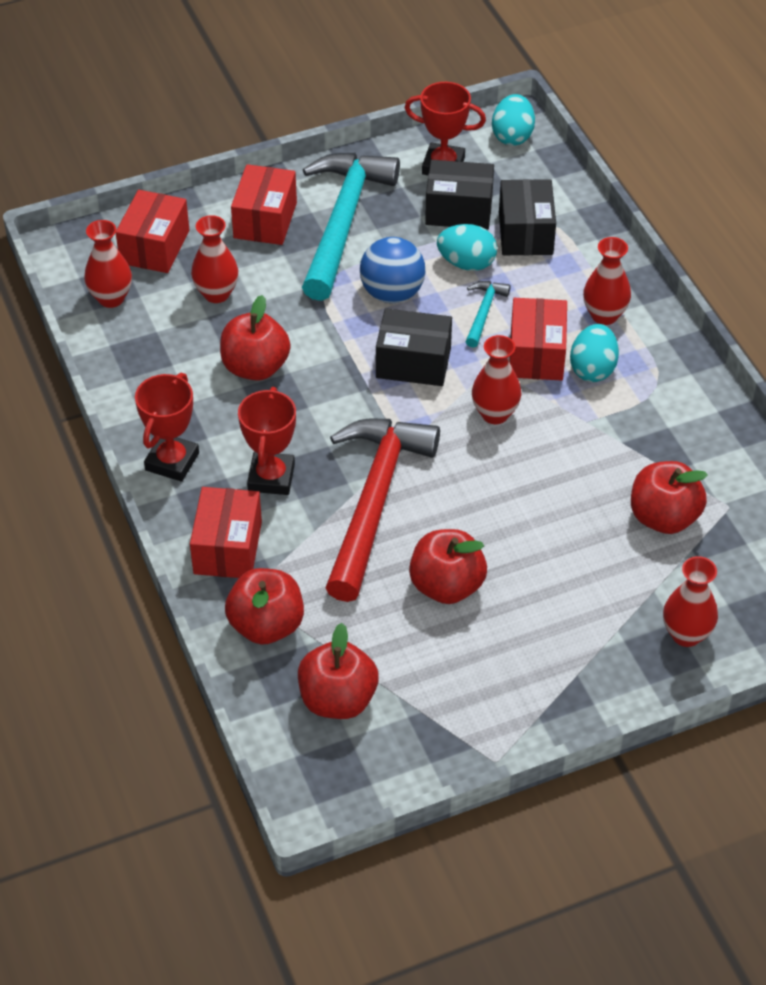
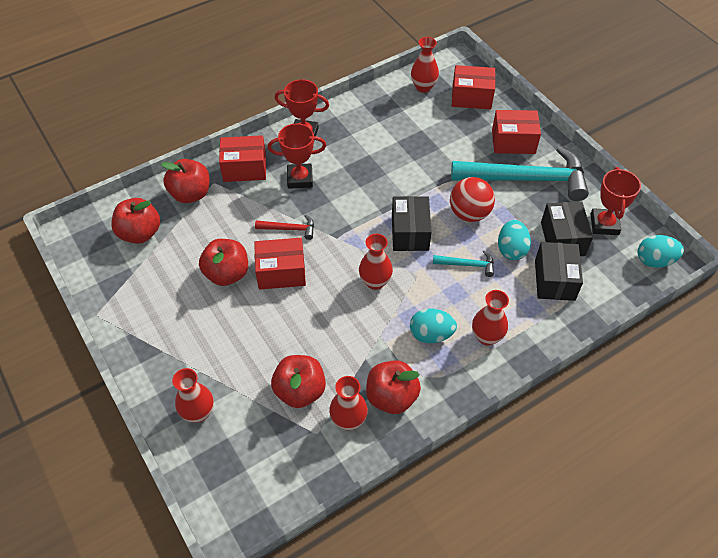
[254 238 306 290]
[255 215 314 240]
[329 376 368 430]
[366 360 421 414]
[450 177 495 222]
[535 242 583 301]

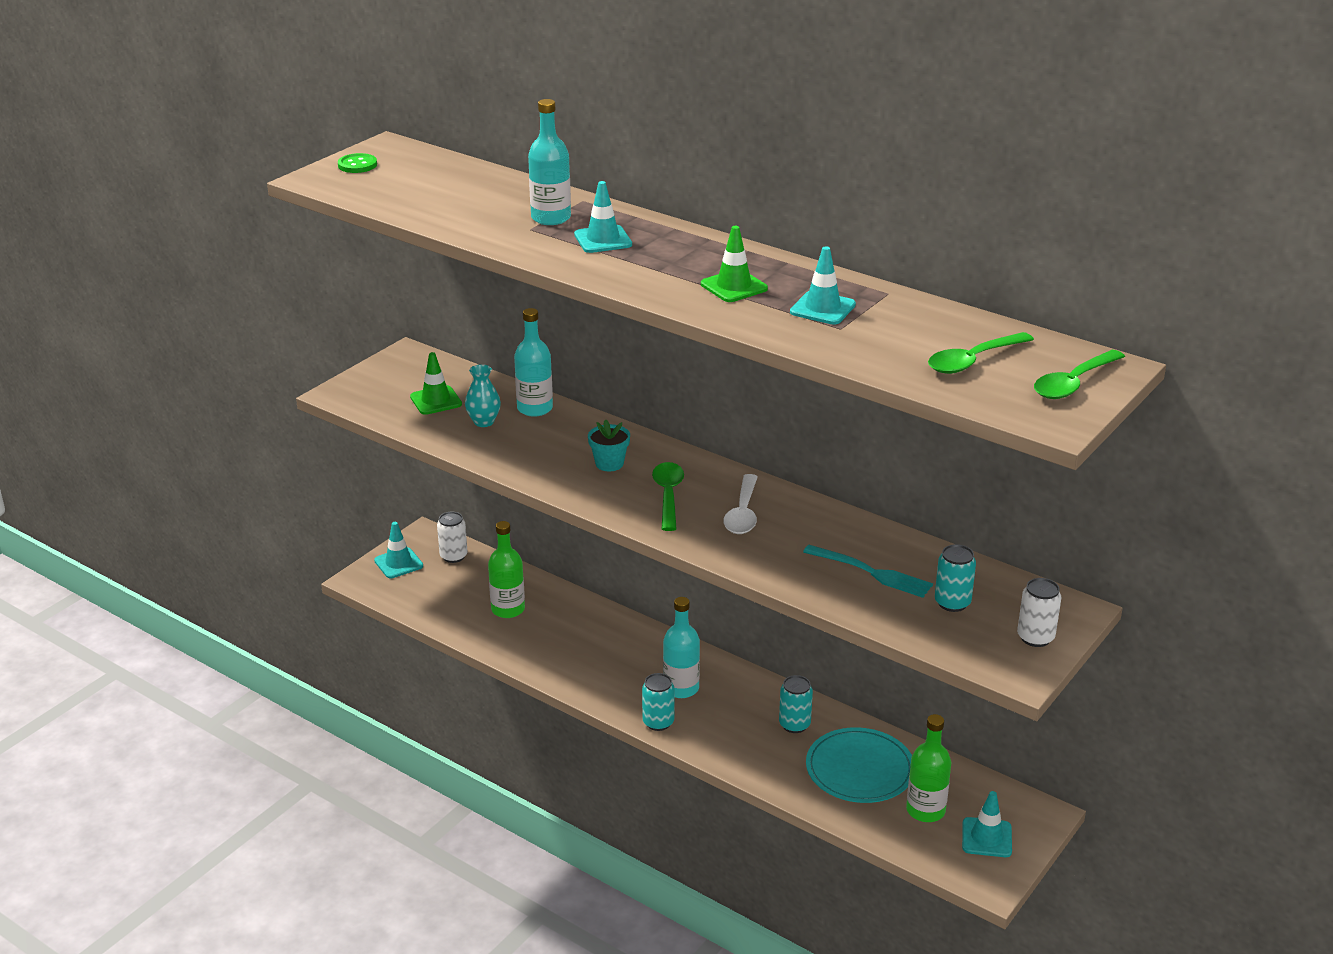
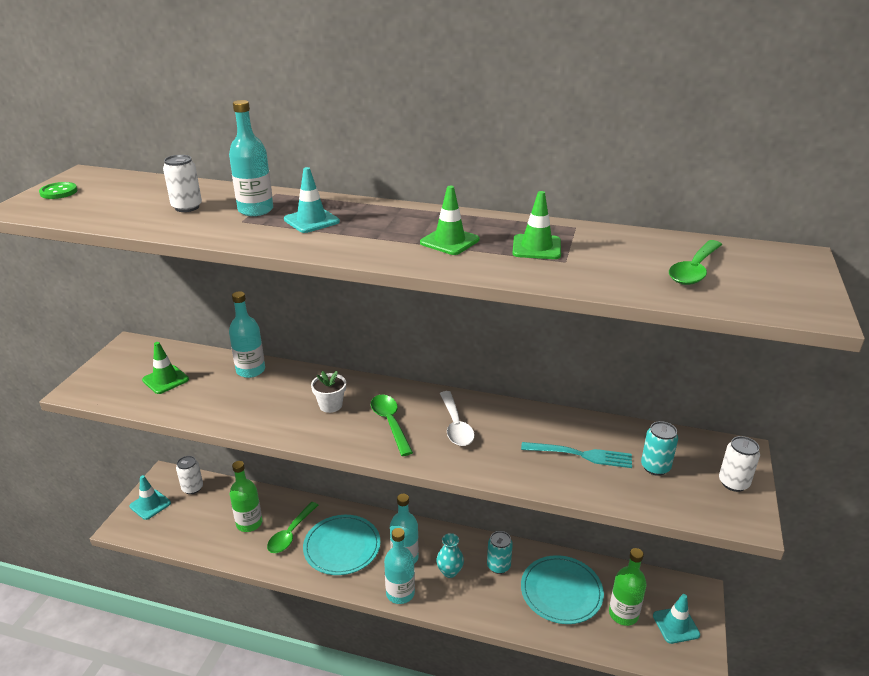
[163 155 202 212]
[267 502 318 553]
[303 515 381 575]
[311 371 346 413]
[384 528 415 604]
[436 533 464 578]
[512 191 561 259]

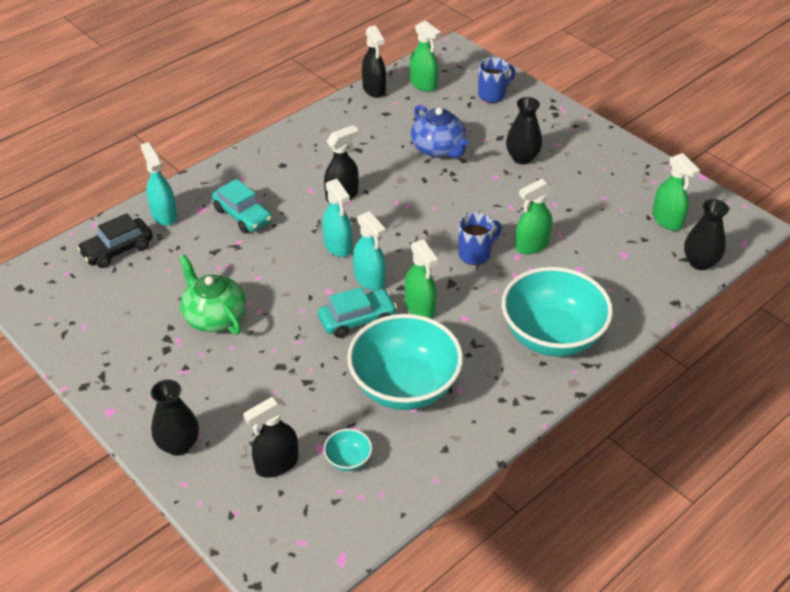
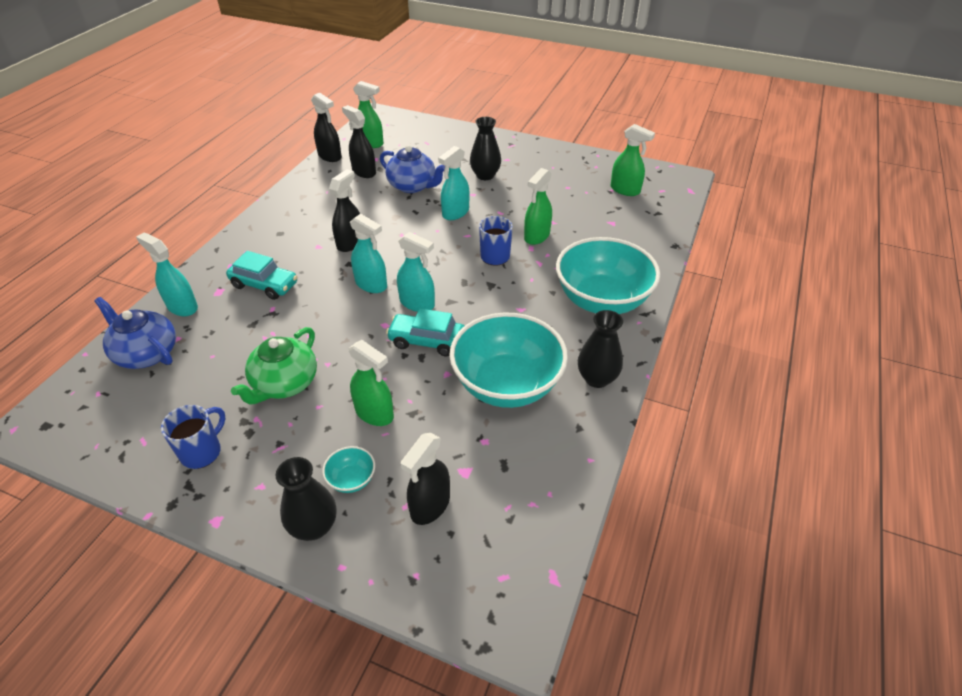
[95 297 176 369]
[161 405 226 469]
[231 327 317 405]
[322 446 375 493]
[342 105 376 178]
[348 340 394 426]
[386 308 464 356]
[438 146 470 220]
[578 310 623 388]

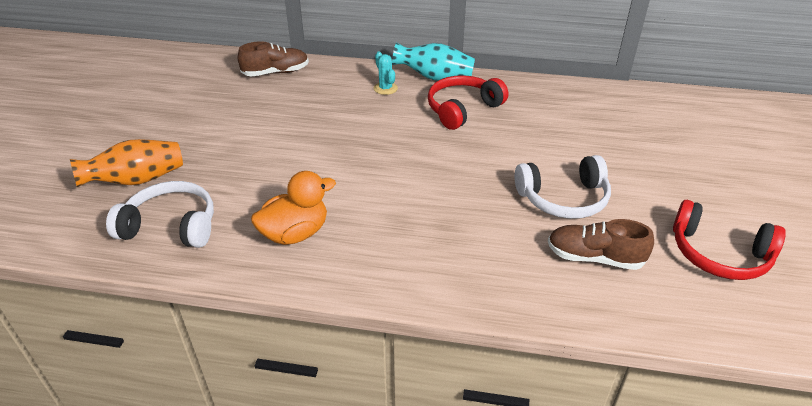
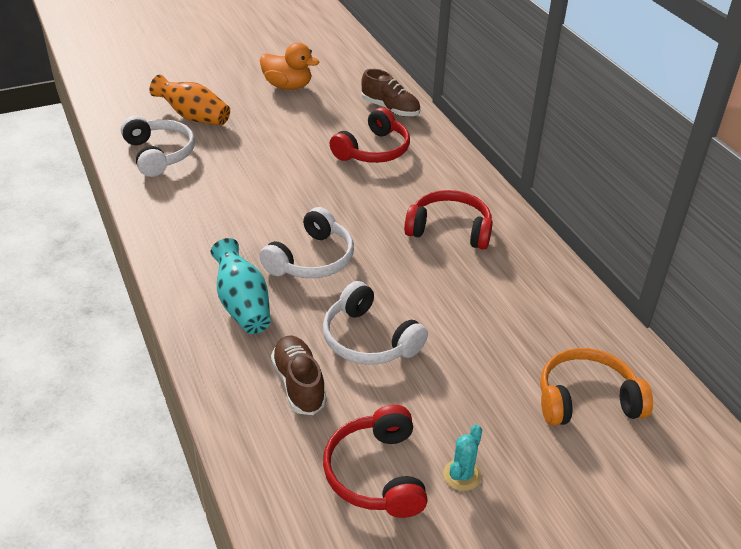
[211 238 271 334]
[259 207 354 278]
[260 43 320 90]
[330 108 410 163]
[443 425 482 491]
[540 348 653 426]

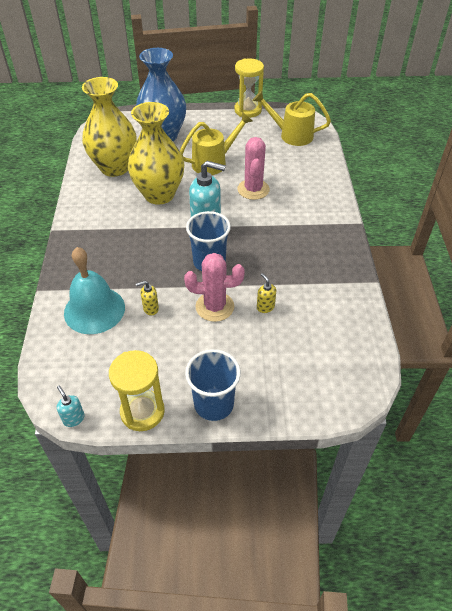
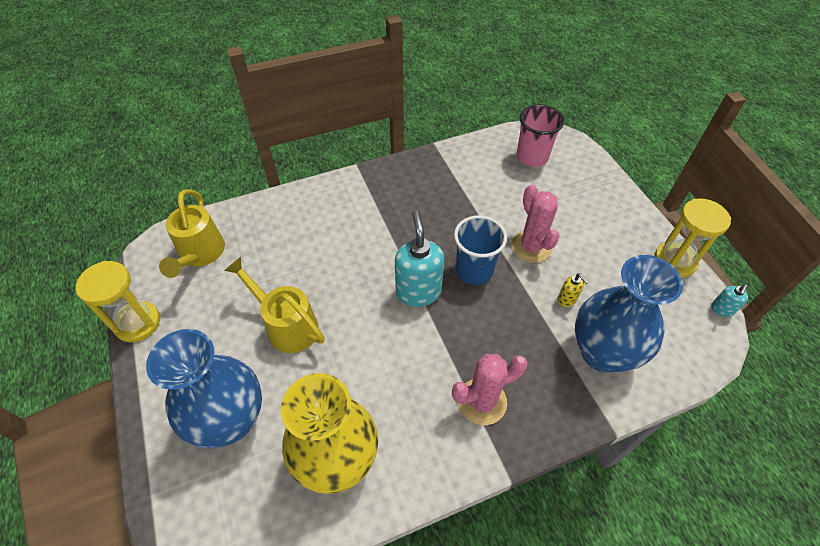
[452 354 528 425]
[517 104 564 167]
[575 255 683 372]
[128 102 184 205] (first image)
[185 349 241 421] (first image)
[257 273 276 313] (first image)

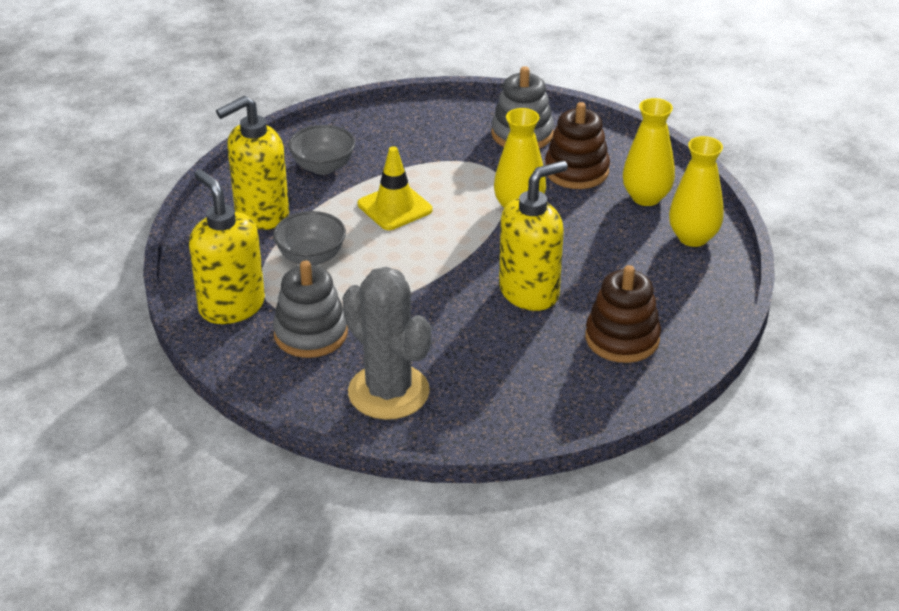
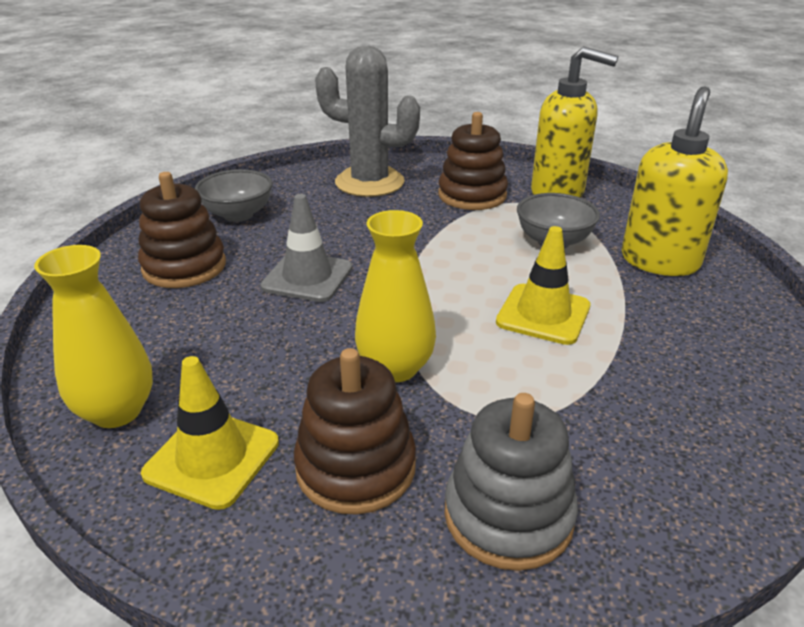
[141 356 279 510]
[195 169 273 222]
[261 194 352 302]
[438 112 508 210]

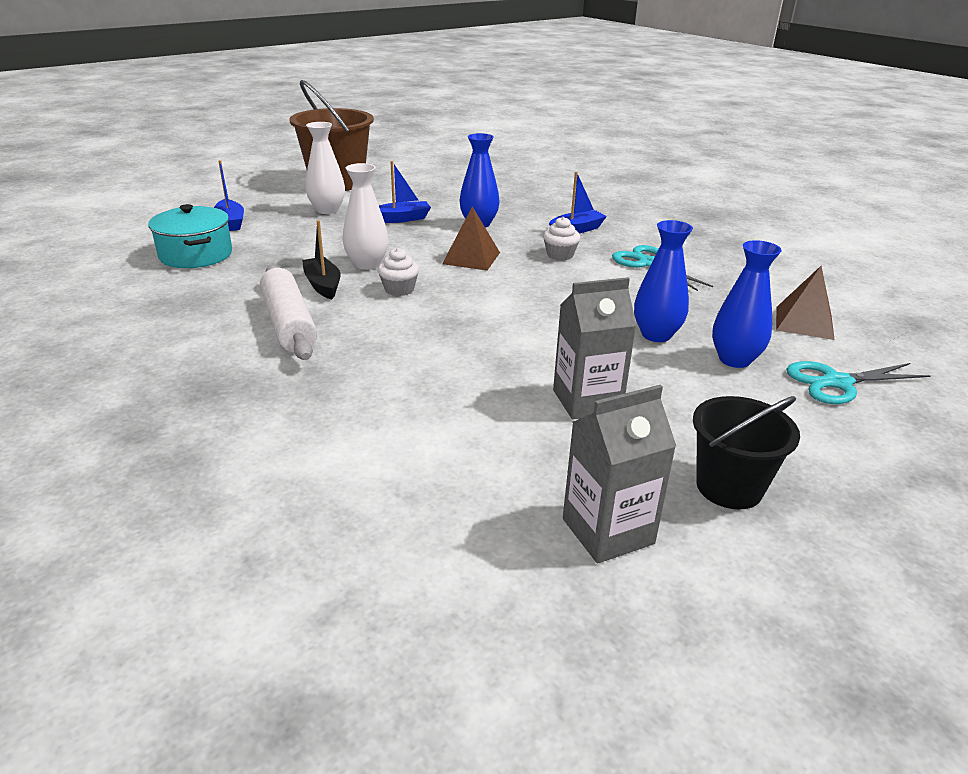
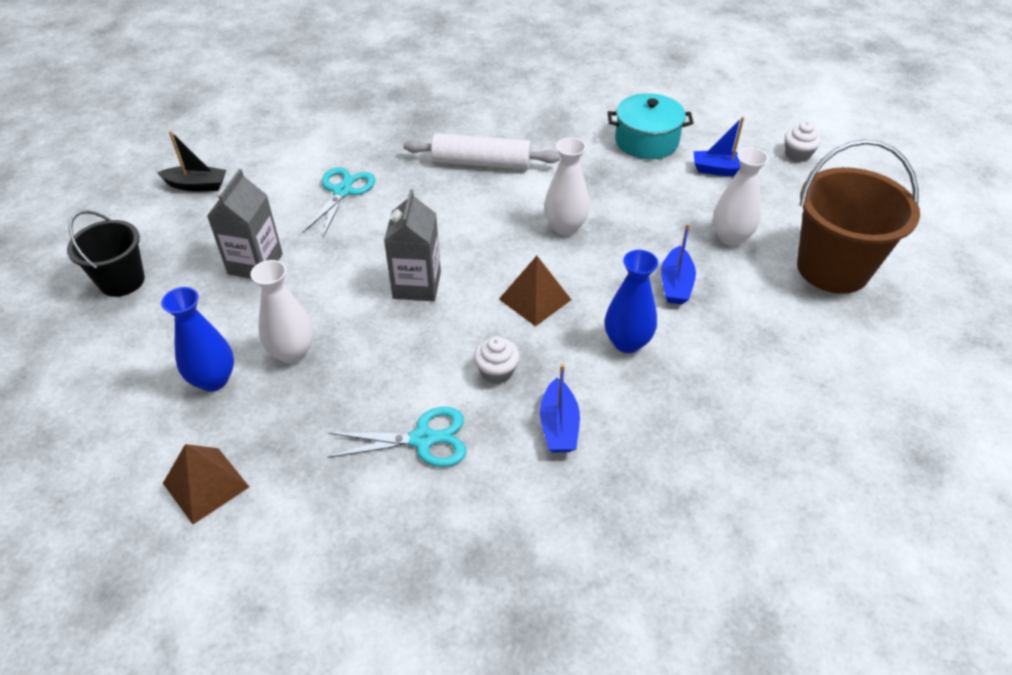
[157 131 226 191]
[251 260 313 364]
[302 167 375 237]
[384 189 441 301]
[785 121 821 162]

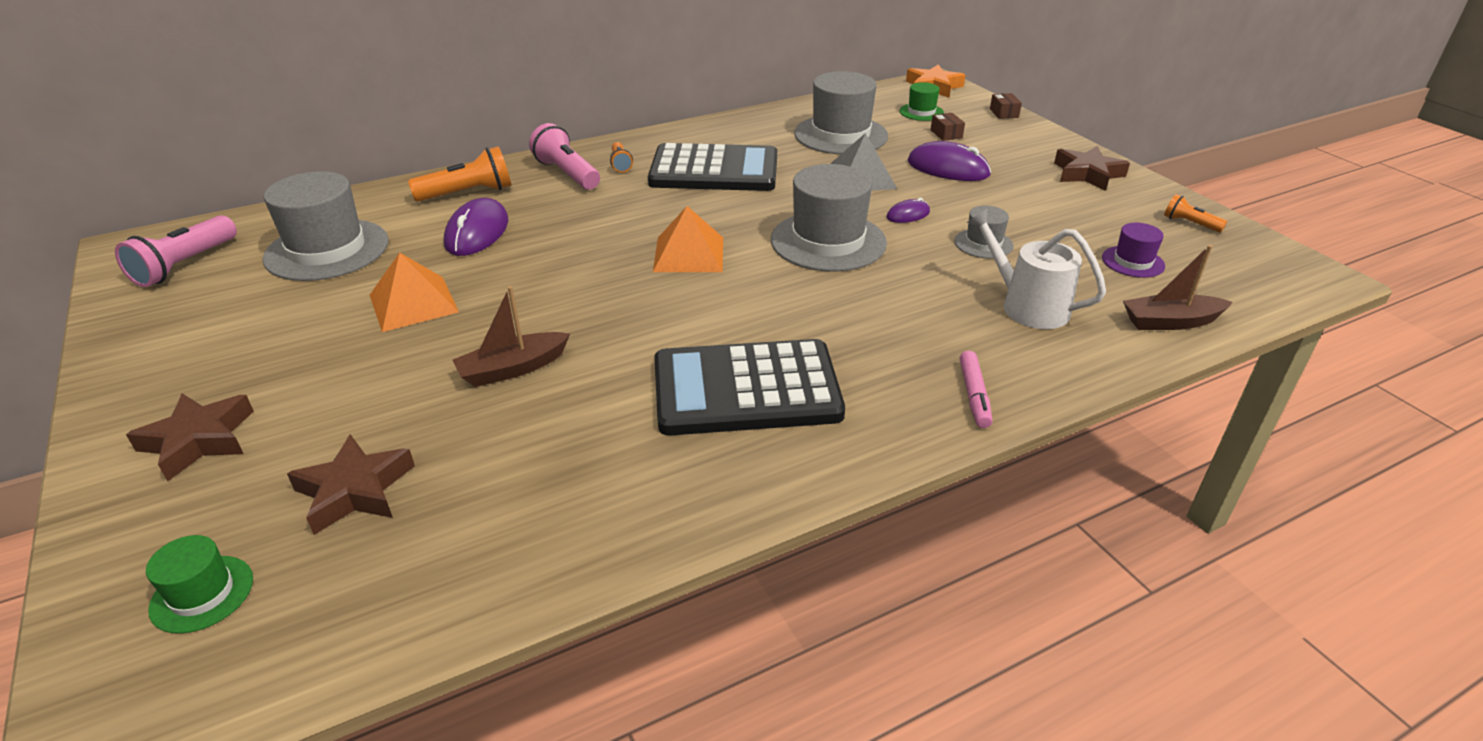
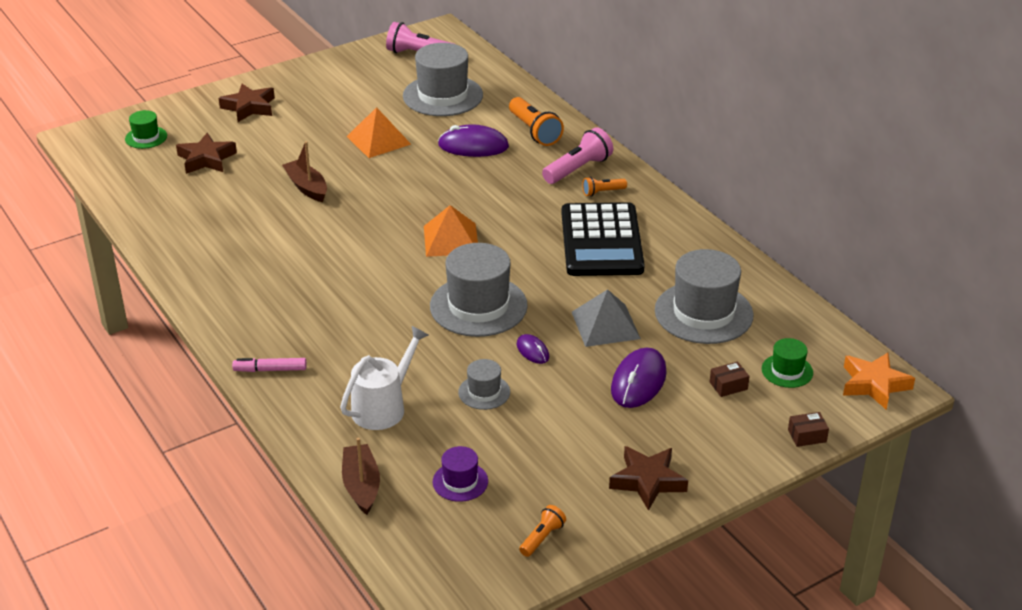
[654 339 845 435] (first image)

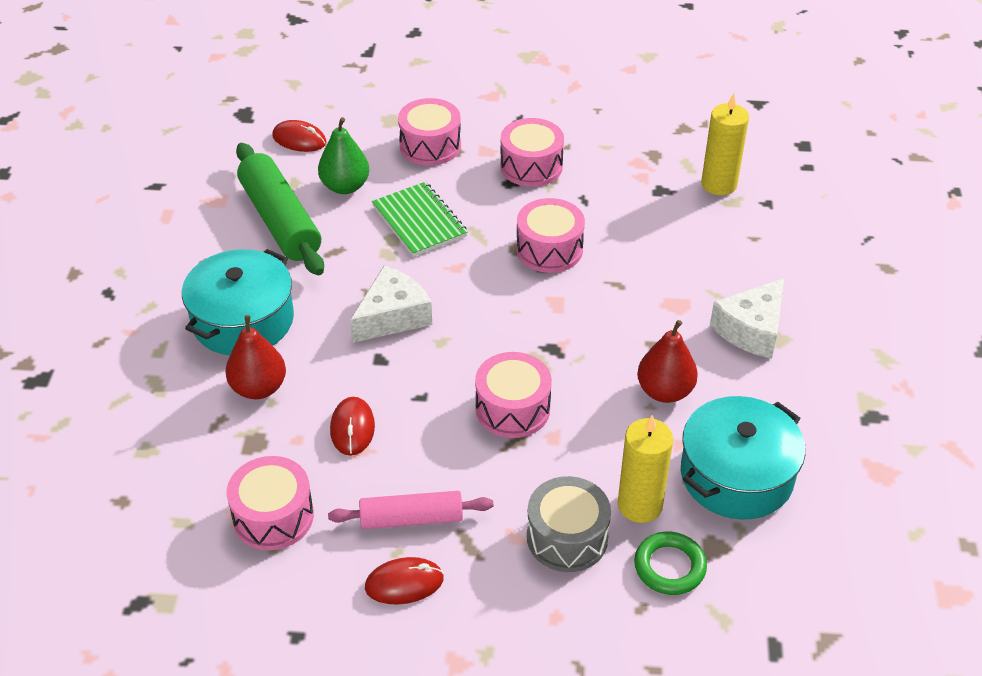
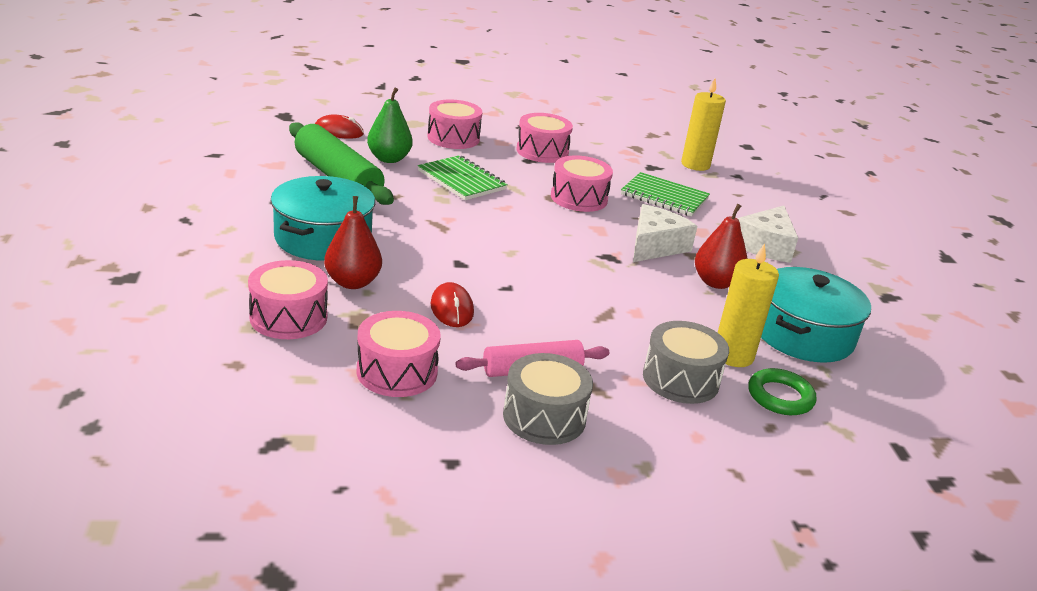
[248 260 328 339]
[503 353 593 445]
[621 172 710 217]
[633 204 697 262]

